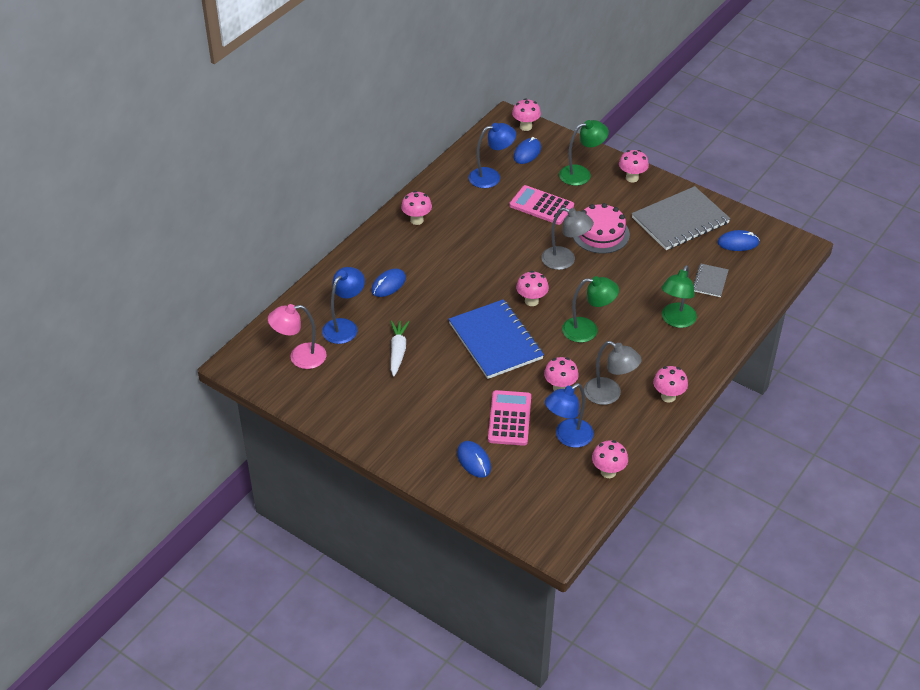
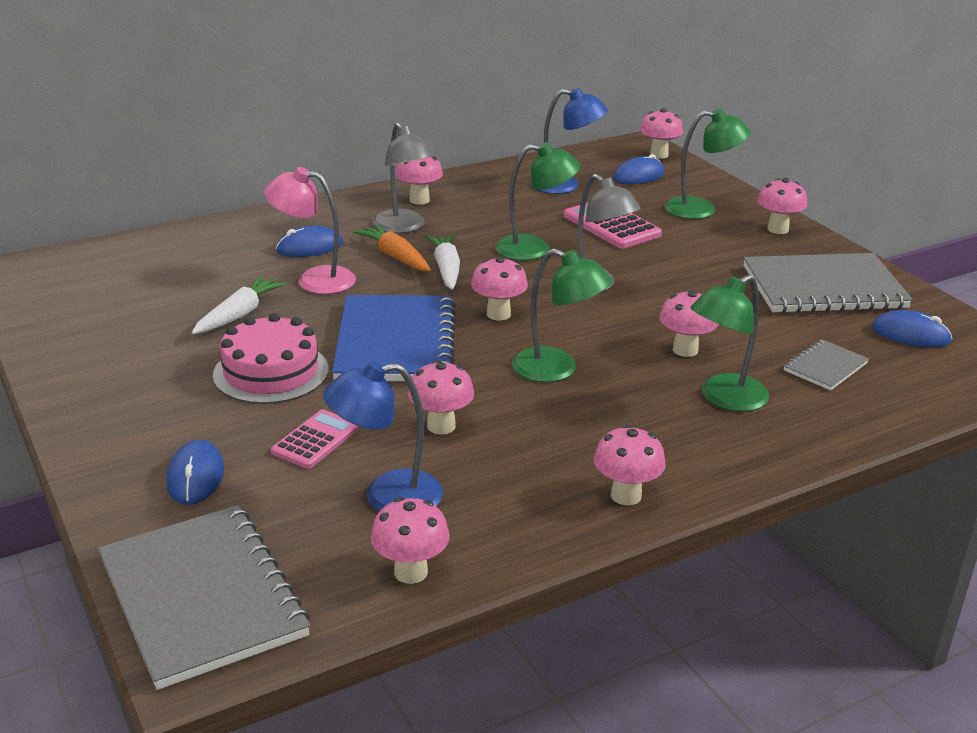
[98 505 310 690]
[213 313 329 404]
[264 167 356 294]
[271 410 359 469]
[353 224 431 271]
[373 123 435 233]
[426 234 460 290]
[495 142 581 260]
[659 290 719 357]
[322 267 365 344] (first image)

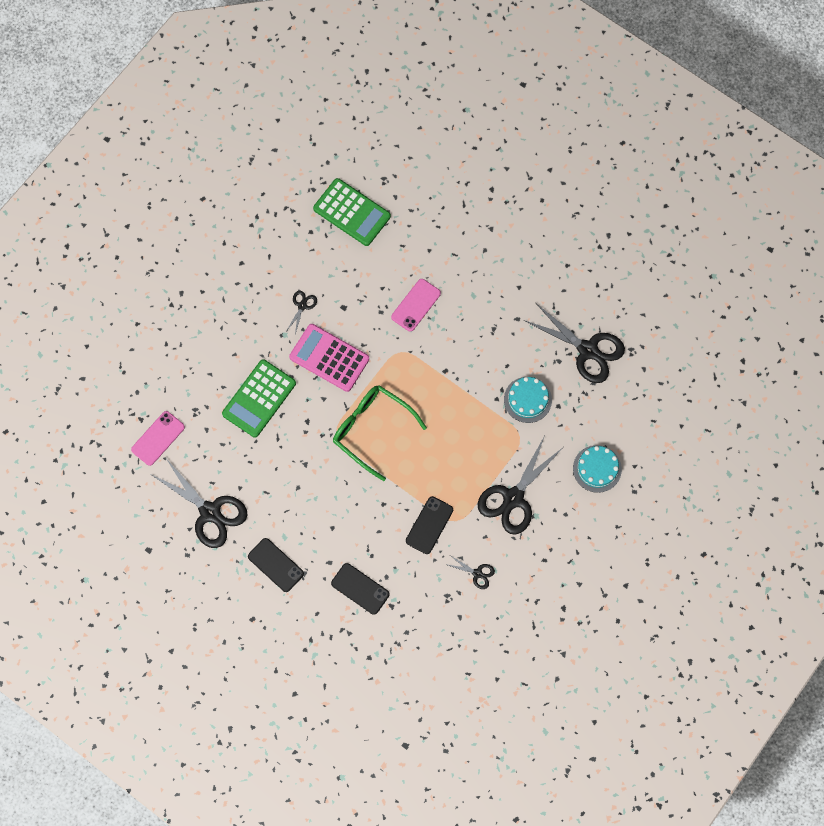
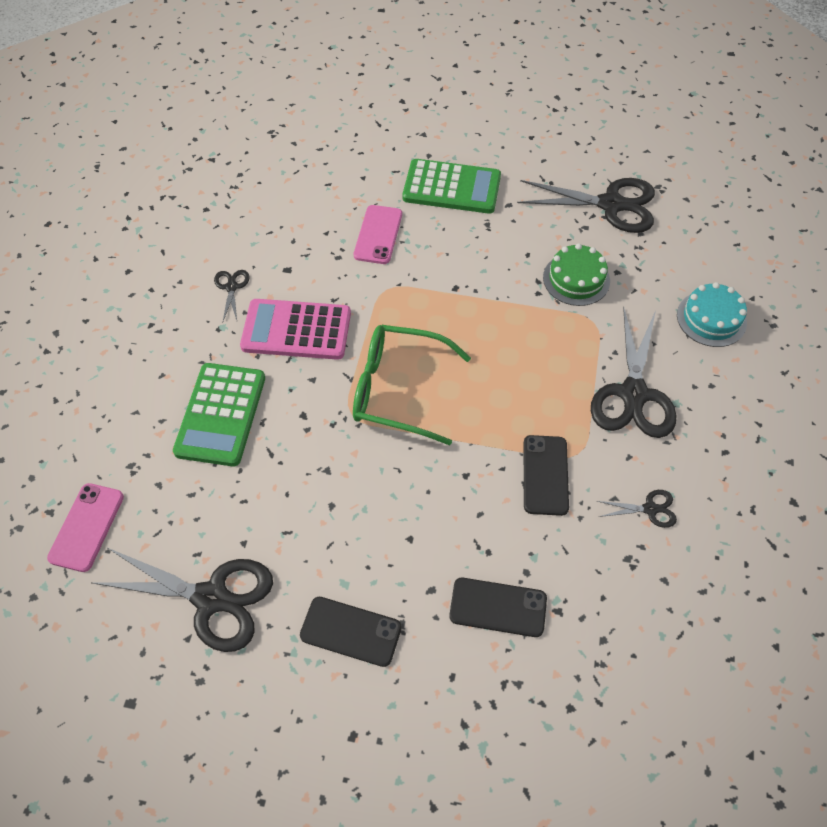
[403 159 501 214]
[543 243 610 306]

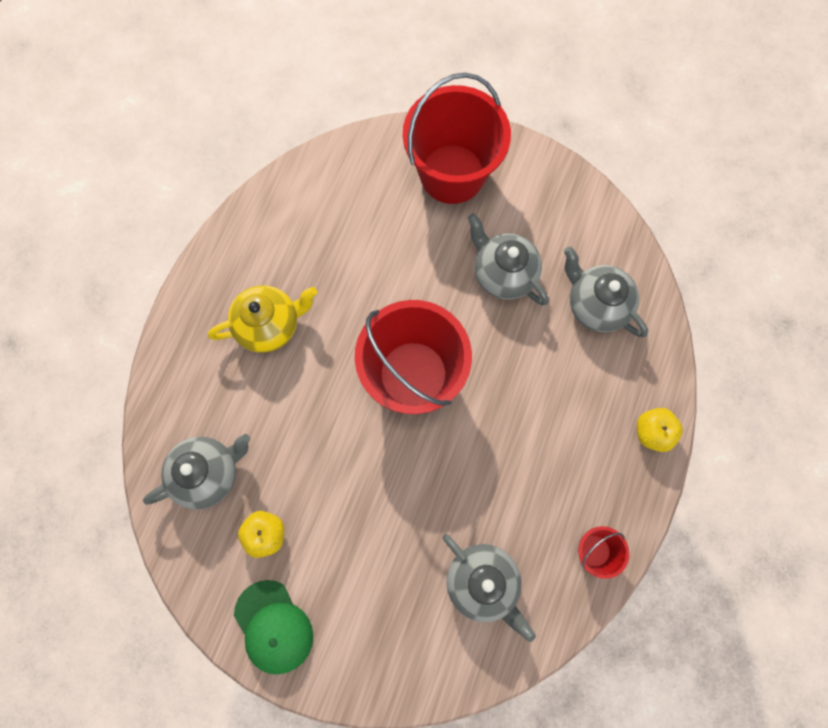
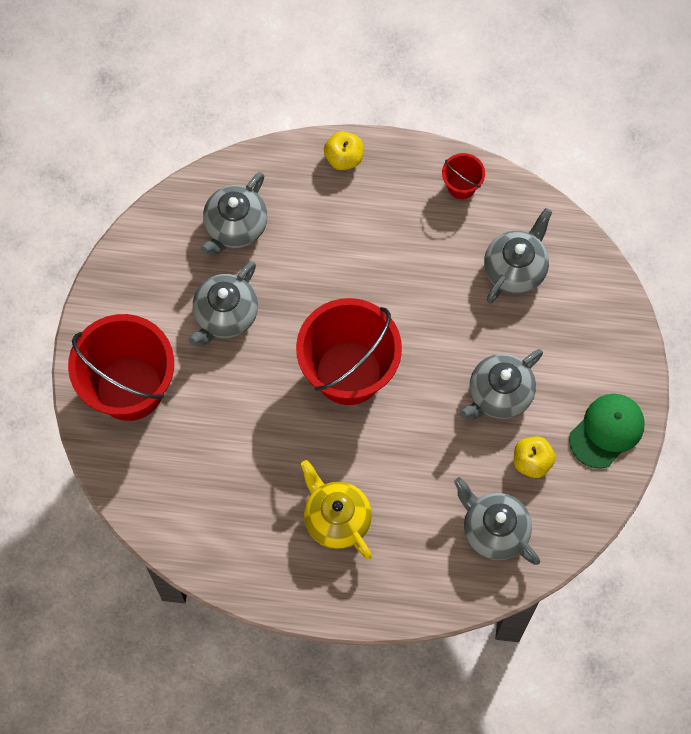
[460 349 543 421]

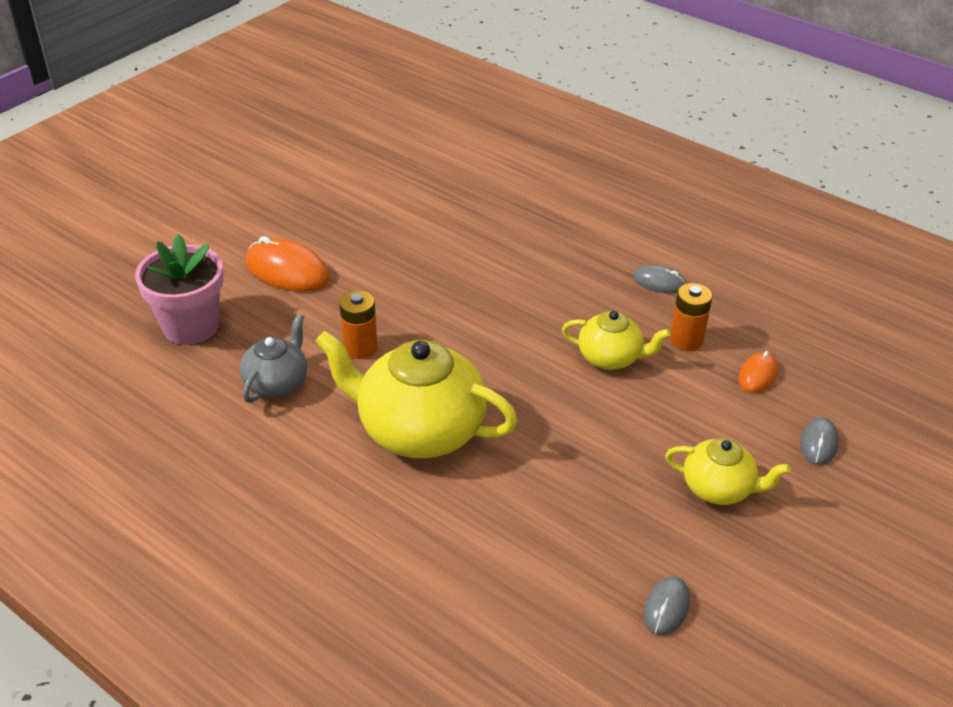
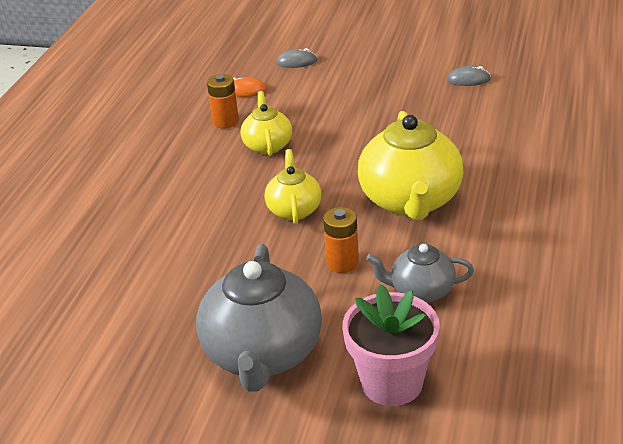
[196 244 322 392]
[265 149 321 224]
[633 265 686 293] (first image)

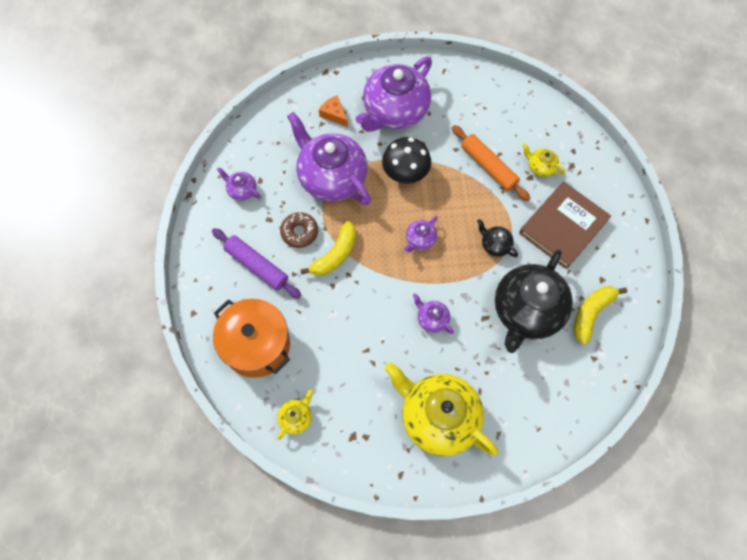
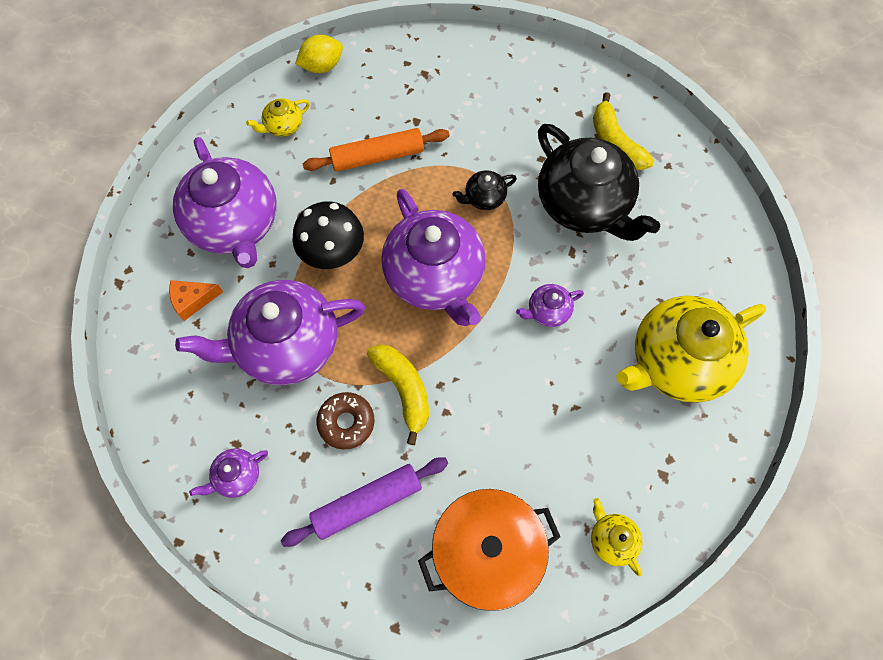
[246 98 310 137]
[295 35 343 73]
[381 189 486 326]
[519 182 611 269] (first image)

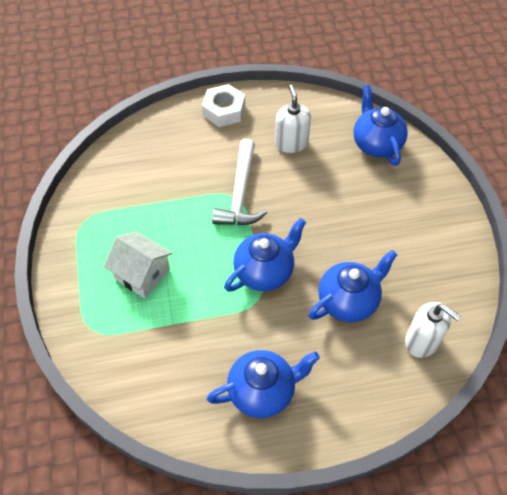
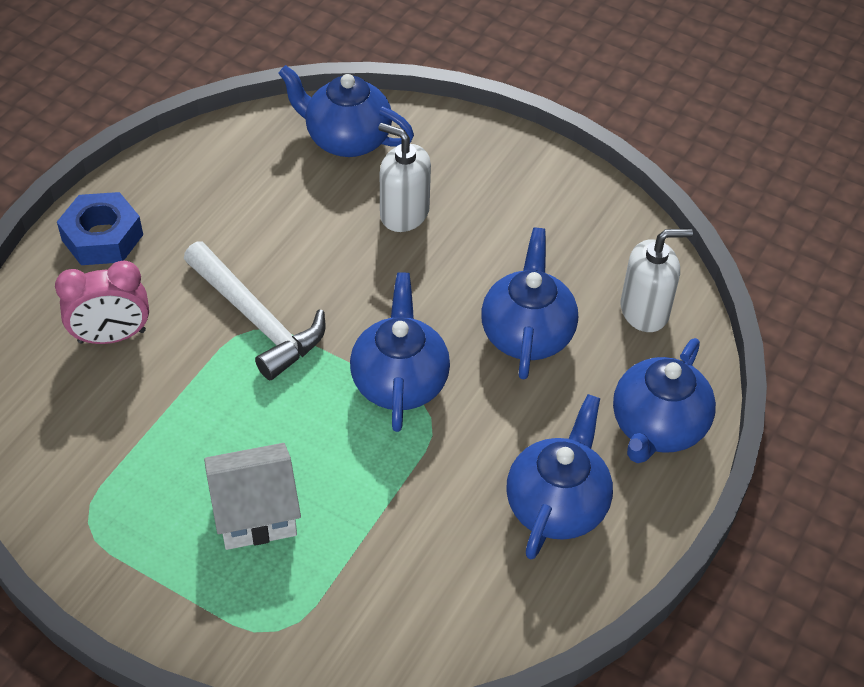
[55 261 149 344]
[57 192 143 265]
[378 123 431 232]
[613 338 716 463]

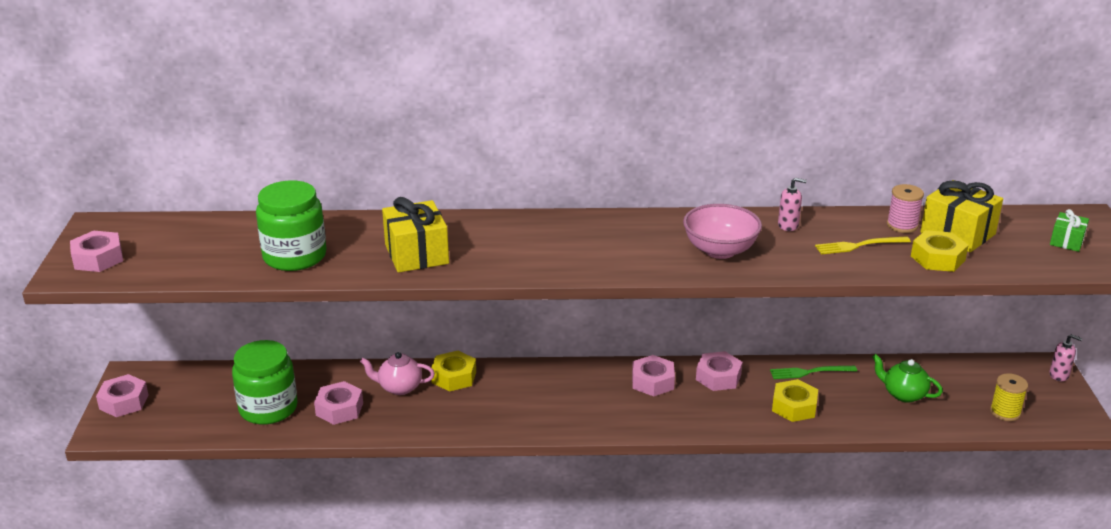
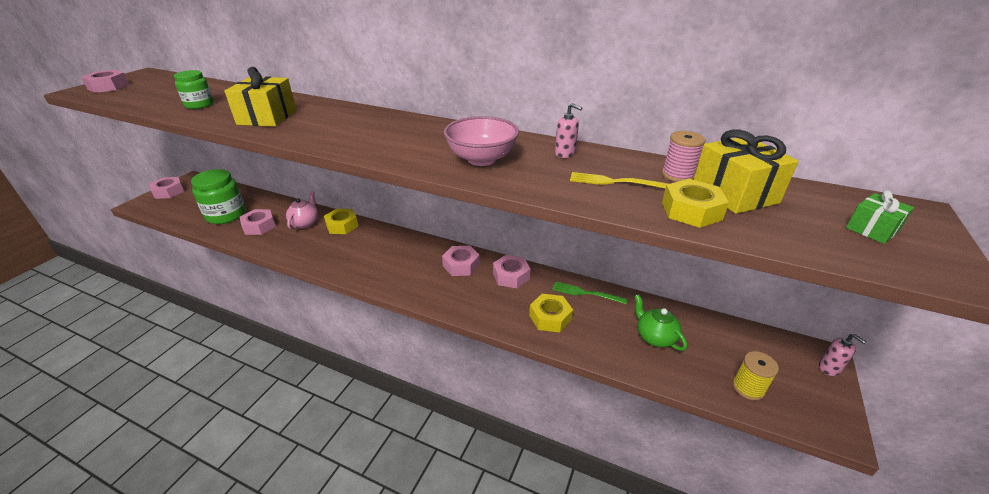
[174 70 214 109]
[286 191 318 230]

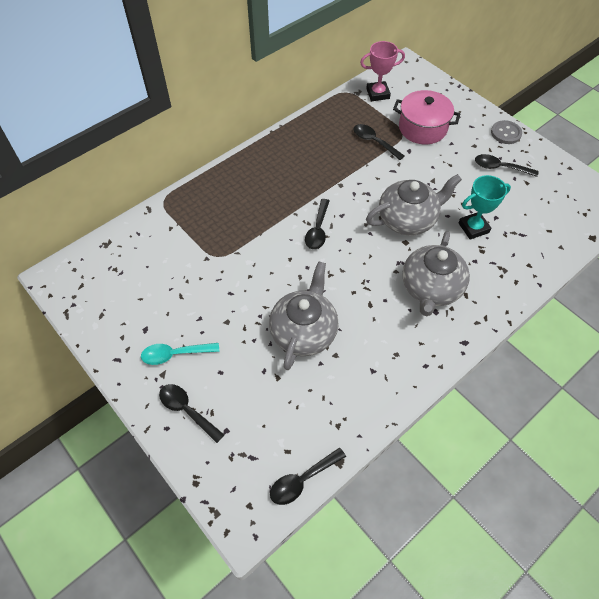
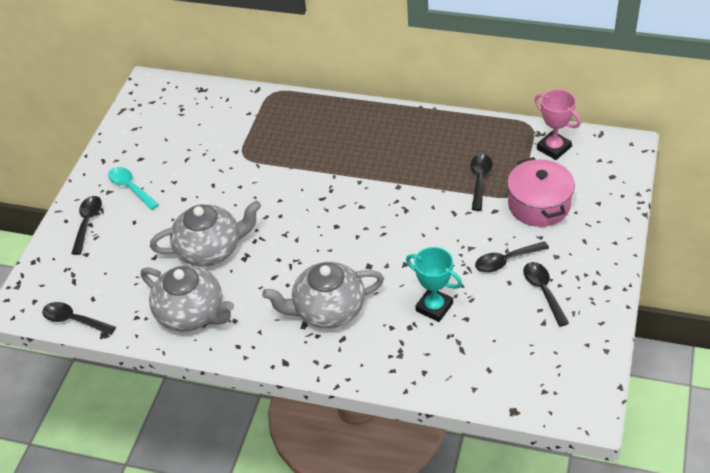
[141 265 234 331]
[475 241 549 273]
[491 120 522 144] (first image)

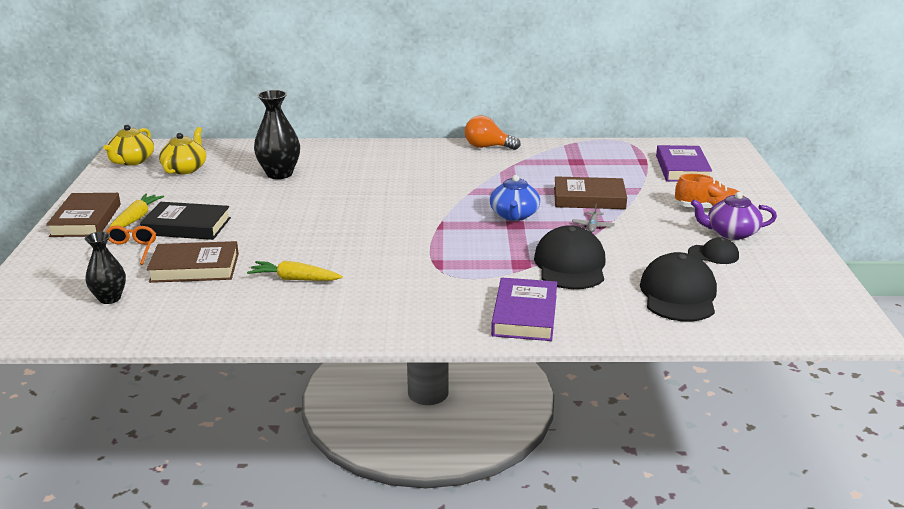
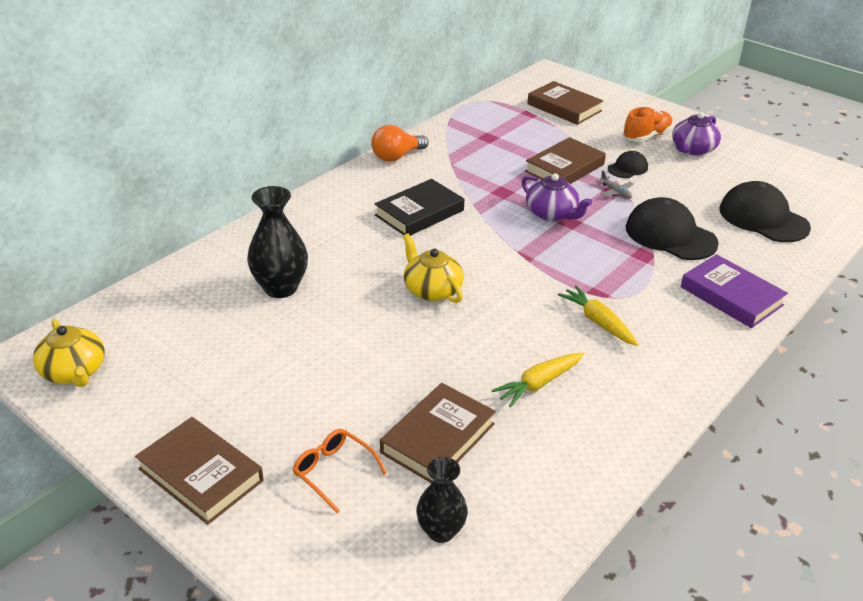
[374 179 464 236]
[403 233 464 303]
[521 173 592 221]
[527 81 604 125]
[557 285 639 346]
[608 151 648 178]

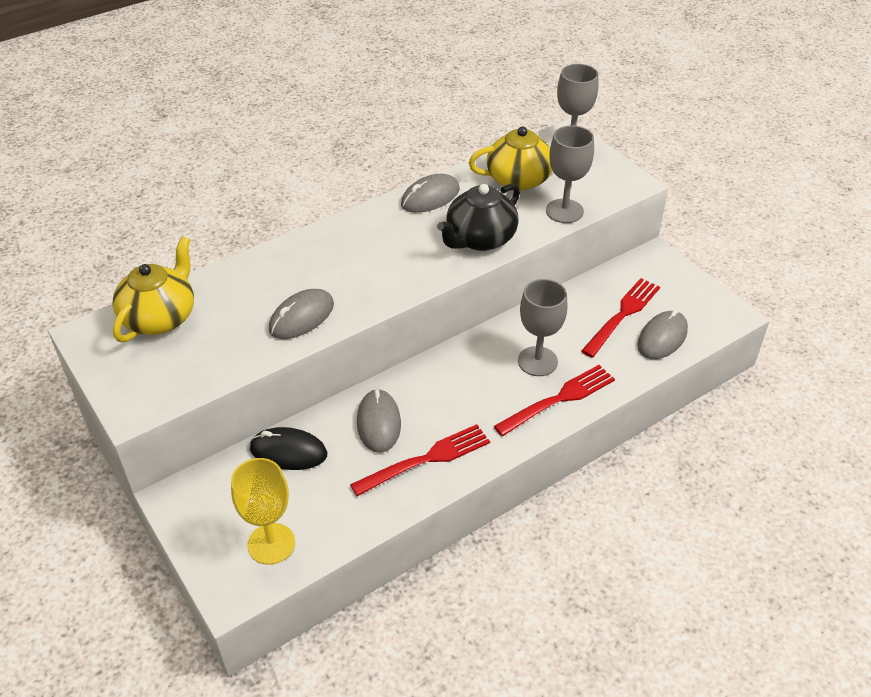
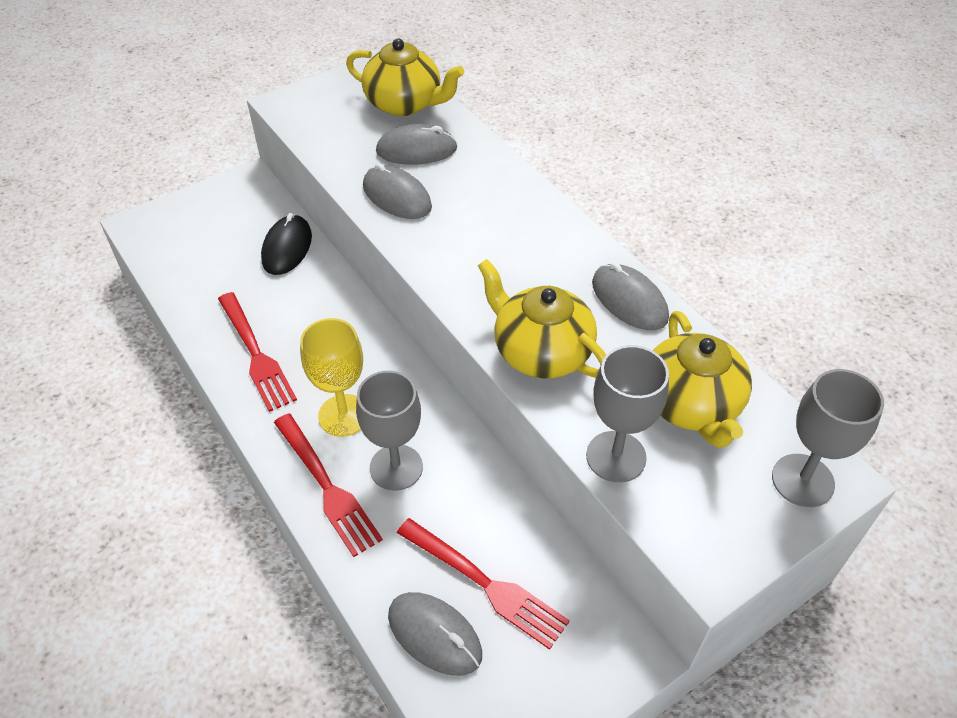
[300 318 363 437]
[376 124 458 164]
[478 259 606 378]

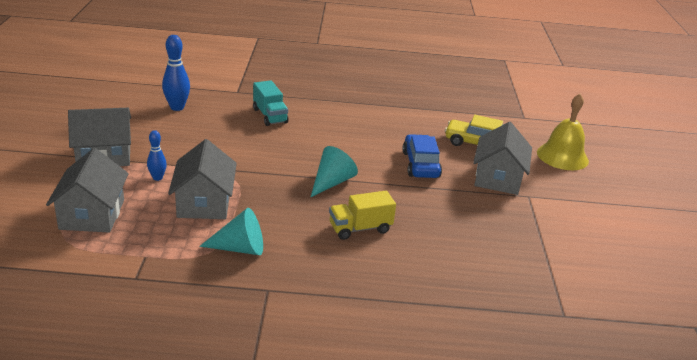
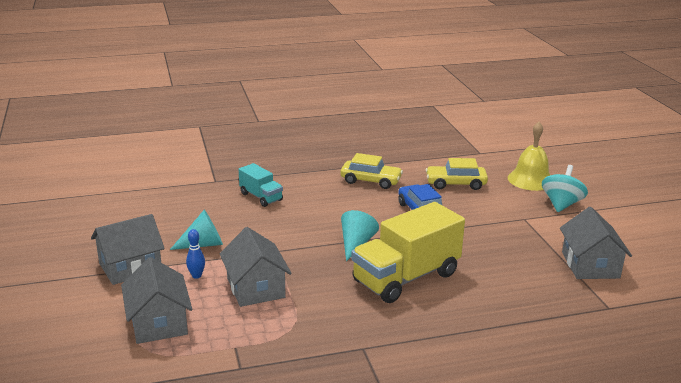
[170 210 223 250]
[341 153 403 189]
[351 202 465 303]
[542 165 588 212]
[560 207 632 279]
[162 35 190 111] (first image)

